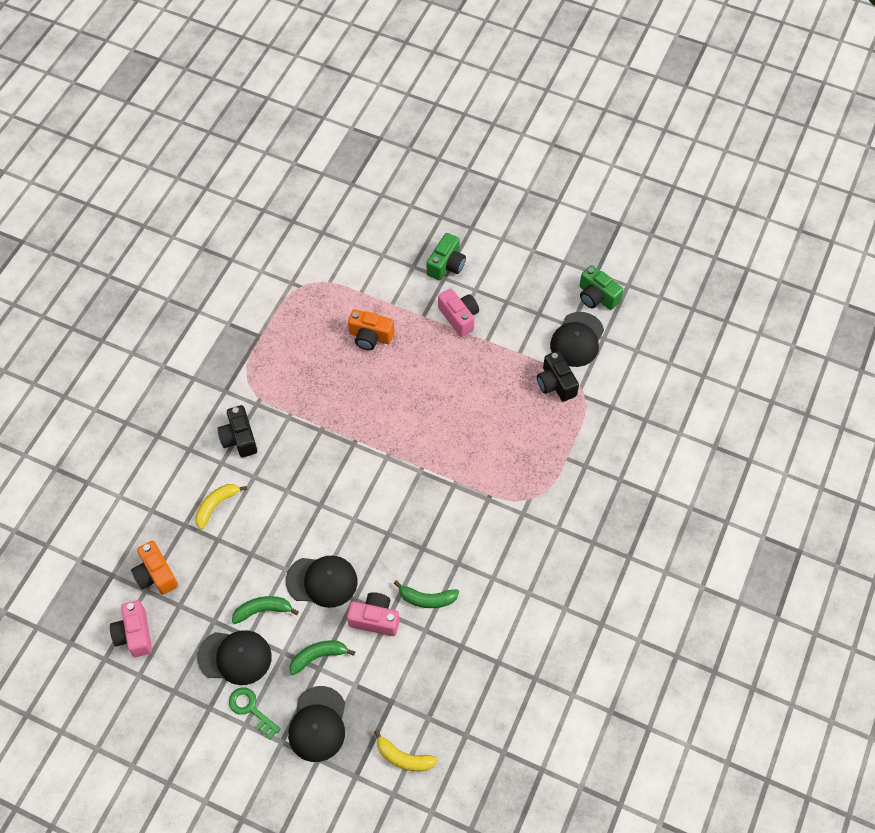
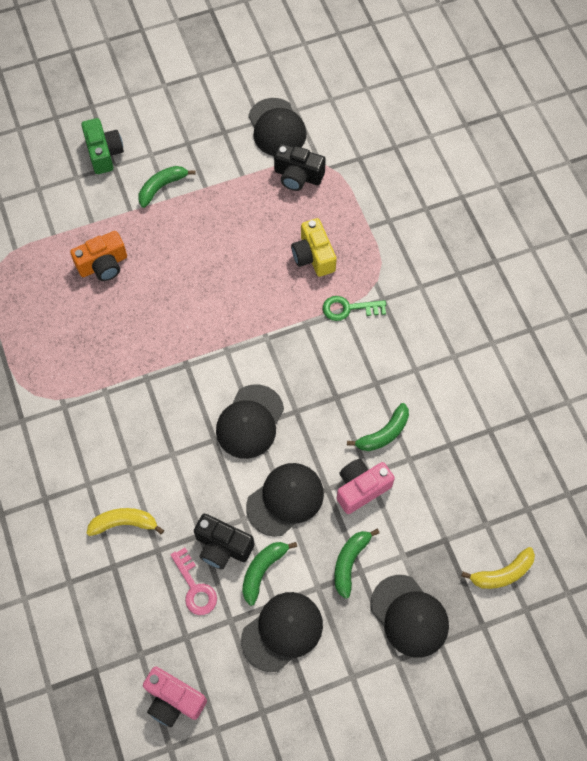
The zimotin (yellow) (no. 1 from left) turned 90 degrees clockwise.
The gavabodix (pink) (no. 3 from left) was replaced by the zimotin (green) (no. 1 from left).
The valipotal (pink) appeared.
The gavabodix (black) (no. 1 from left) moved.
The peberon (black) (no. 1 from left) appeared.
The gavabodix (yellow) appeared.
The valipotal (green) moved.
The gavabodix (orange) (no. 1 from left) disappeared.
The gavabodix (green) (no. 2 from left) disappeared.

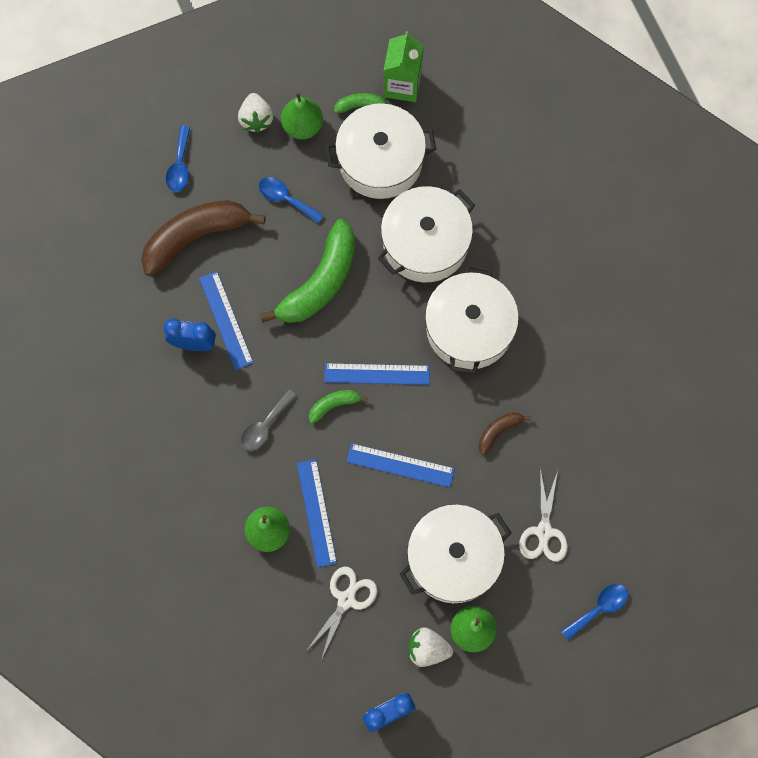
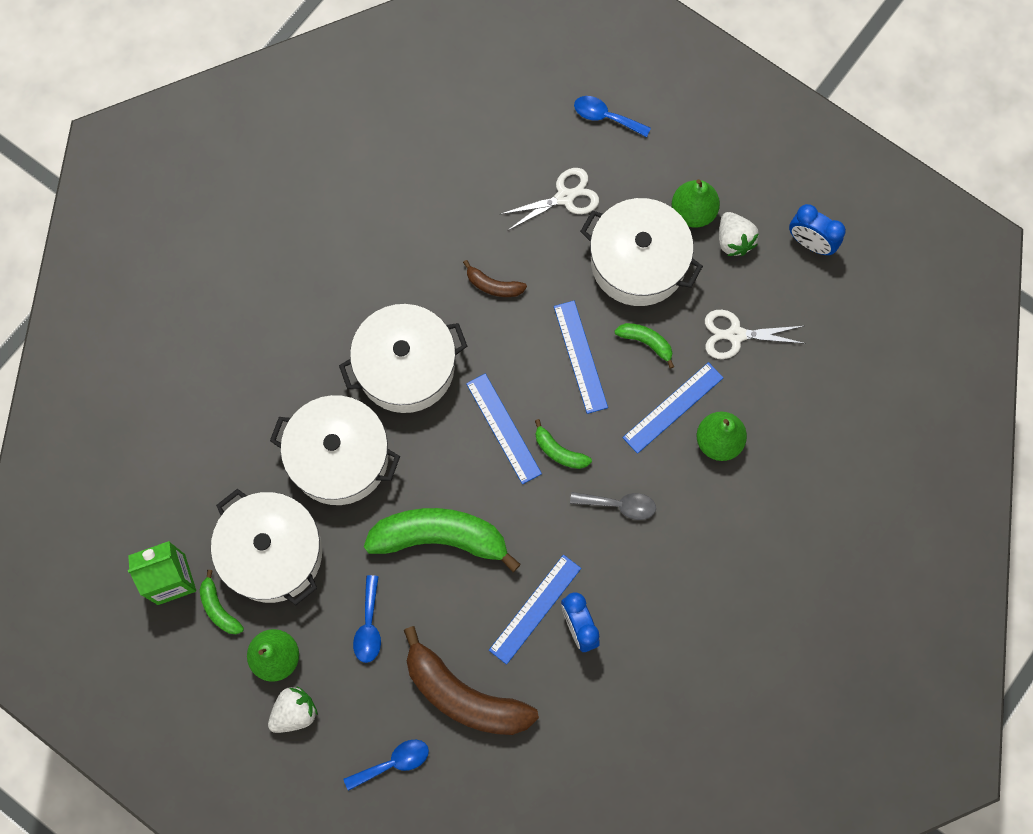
The zimotin (green) (no. 4 from left) appeared.

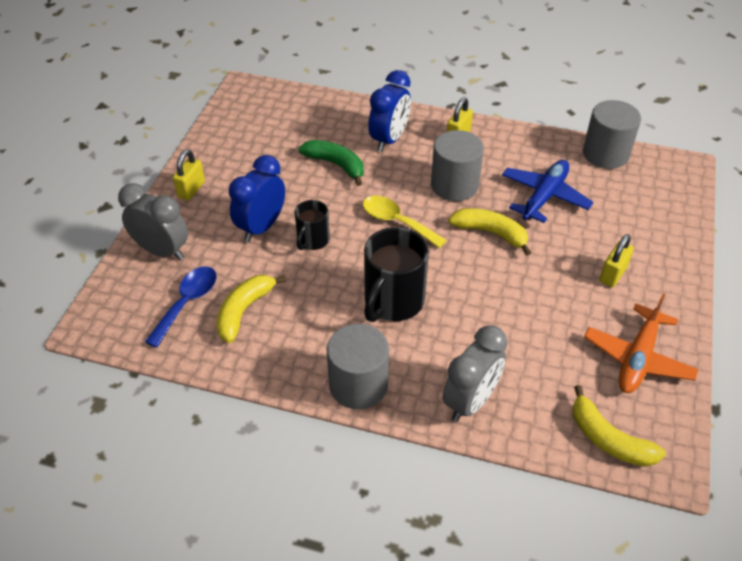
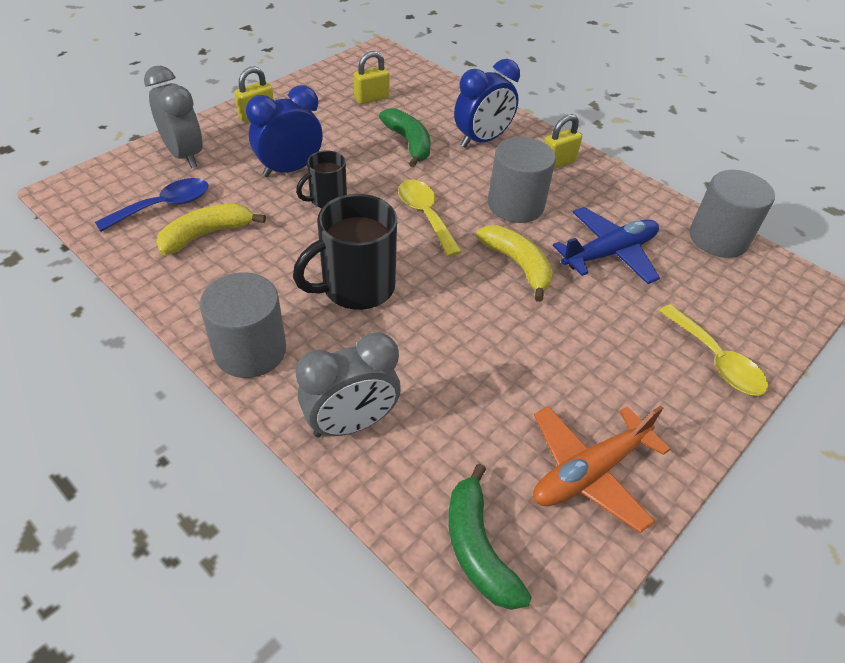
The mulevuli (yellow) (no. 3 from left in the first image) moved.
The zimotin (yellow) (no. 3 from left) became the zimotin (green) (no. 2 from left).
The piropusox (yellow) (no. 2 from left) appeared.

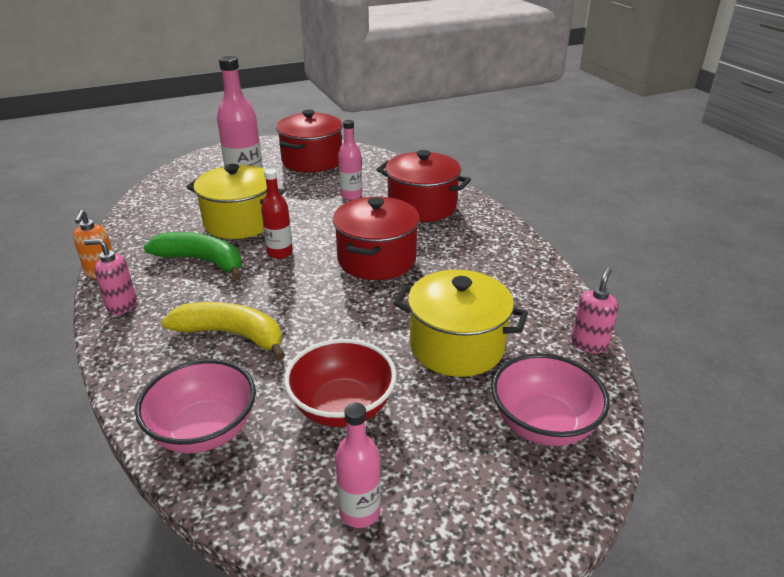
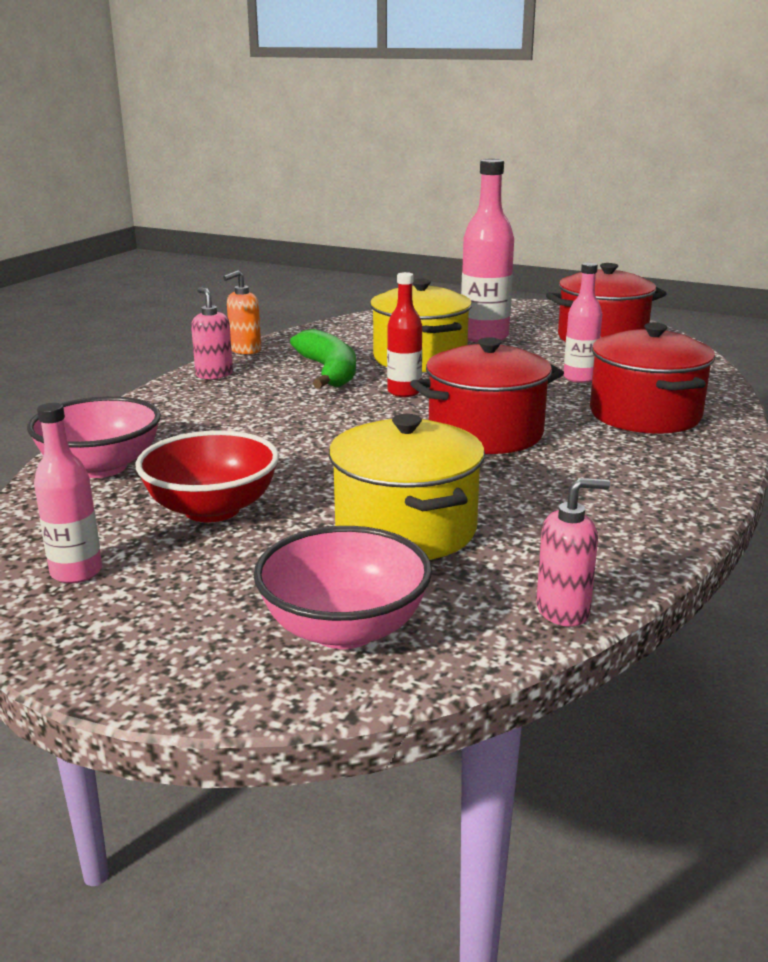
The zimotin (yellow) disappeared.

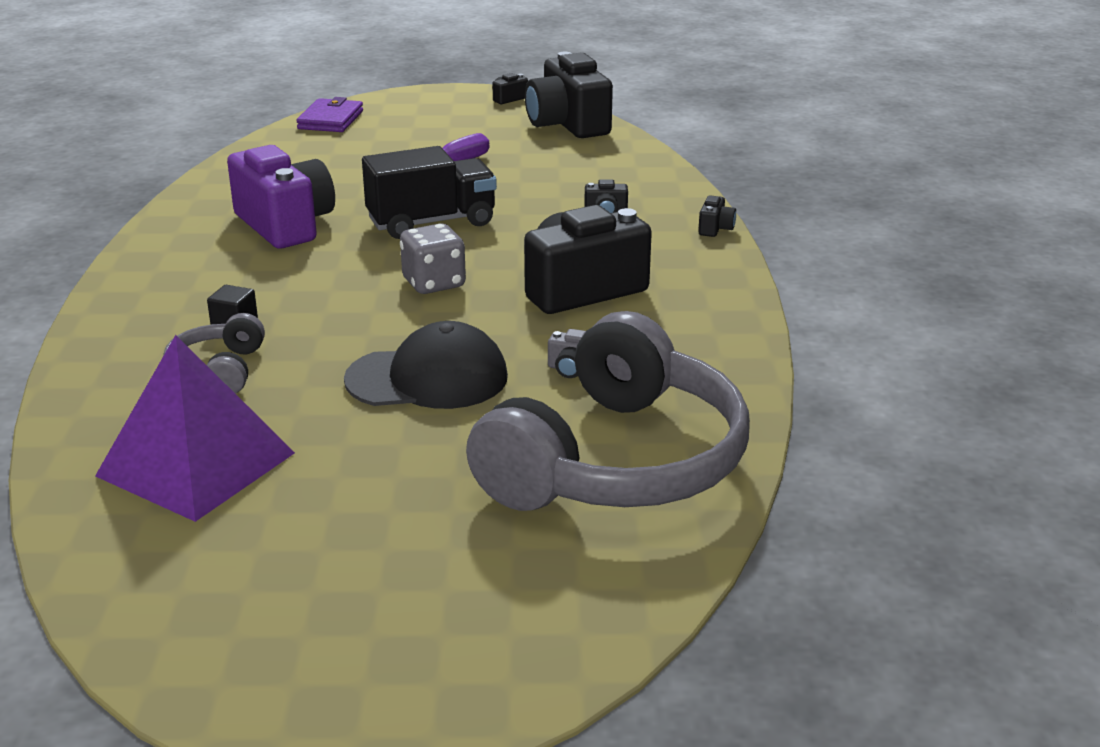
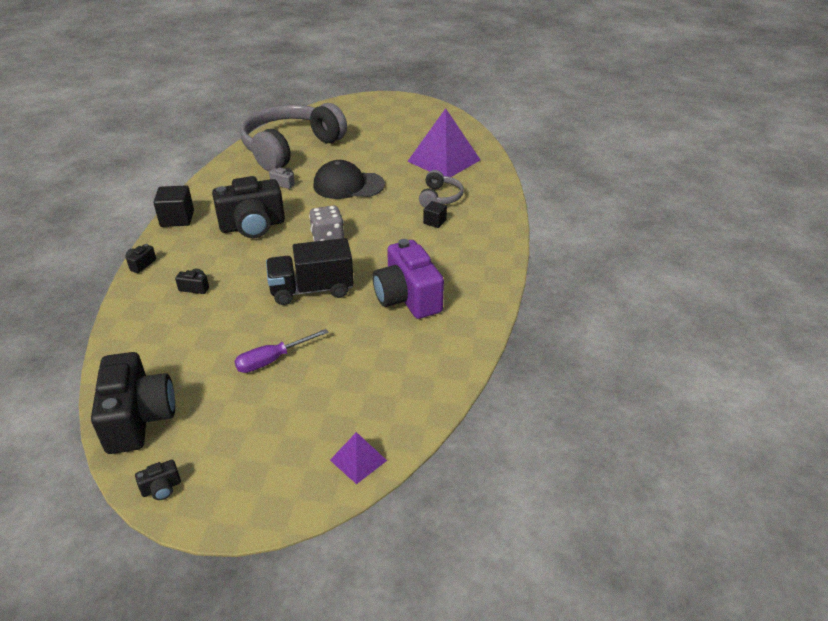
The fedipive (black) (no. 1 from left) appeared.
The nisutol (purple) was replaced by the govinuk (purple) (no. 1 from left).

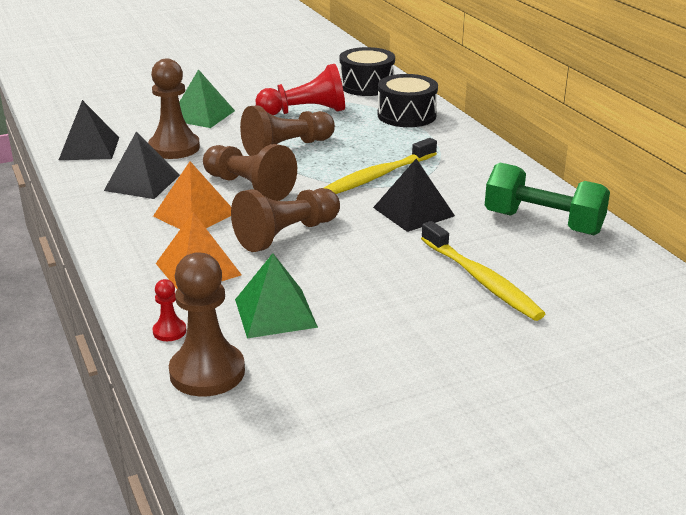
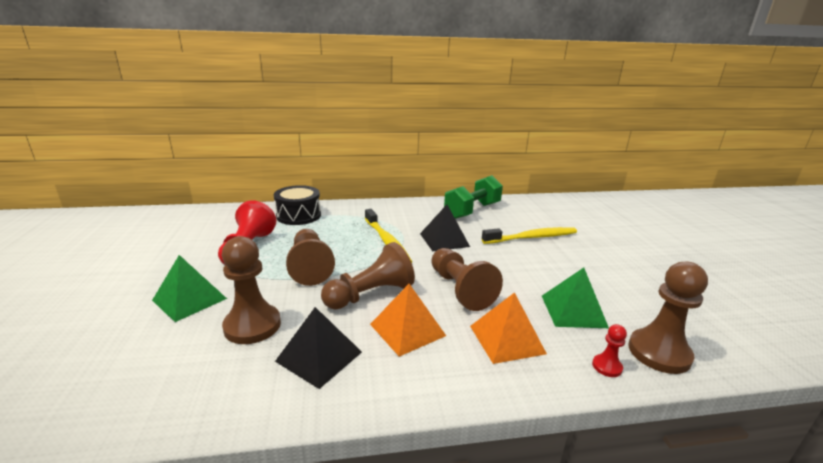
The govinuk (black) (no. 1 from left) disappeared.
The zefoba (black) (no. 1 from left) disappeared.

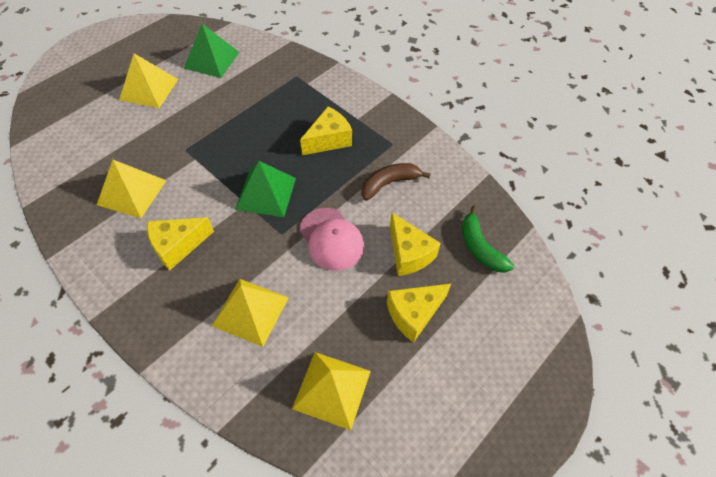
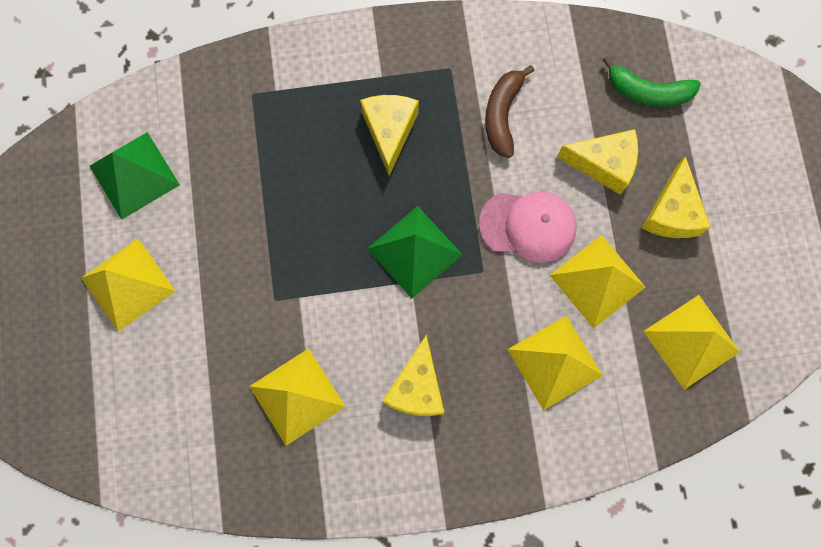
The govinuk (yellow) (no. 4 from left) appeared.

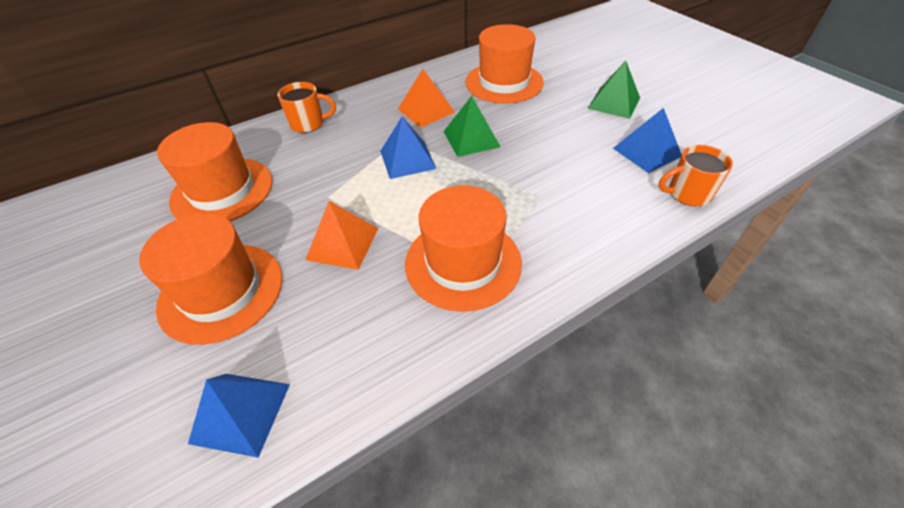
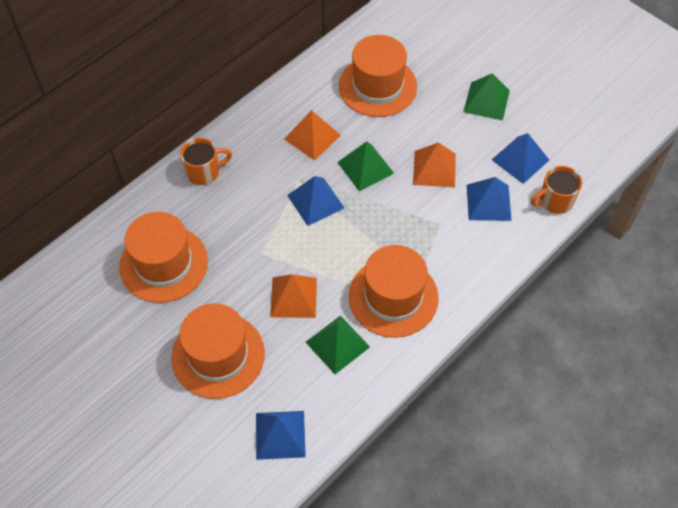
The govinuk (green) (no. 1 from left) appeared.
The govinuk (orange) (no. 3 from left) appeared.
The govinuk (blue) (no. 3 from left) appeared.

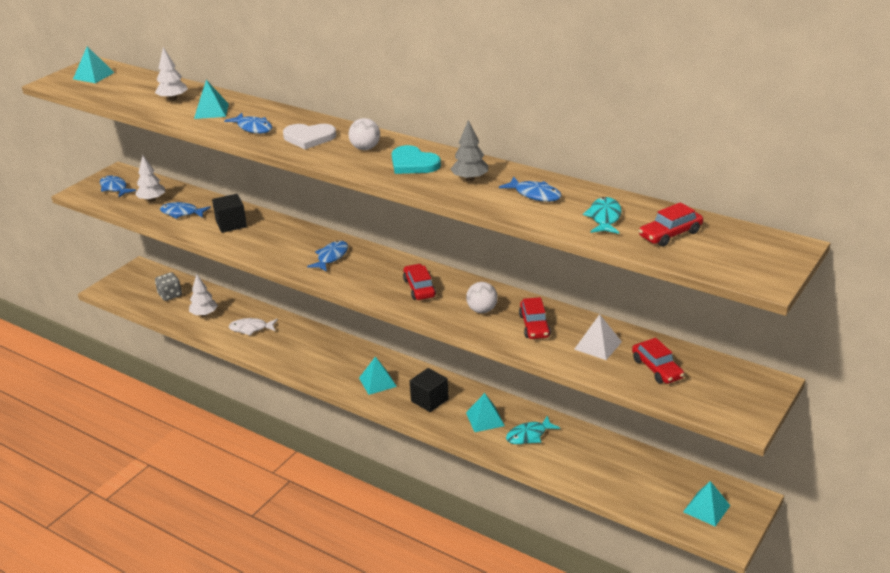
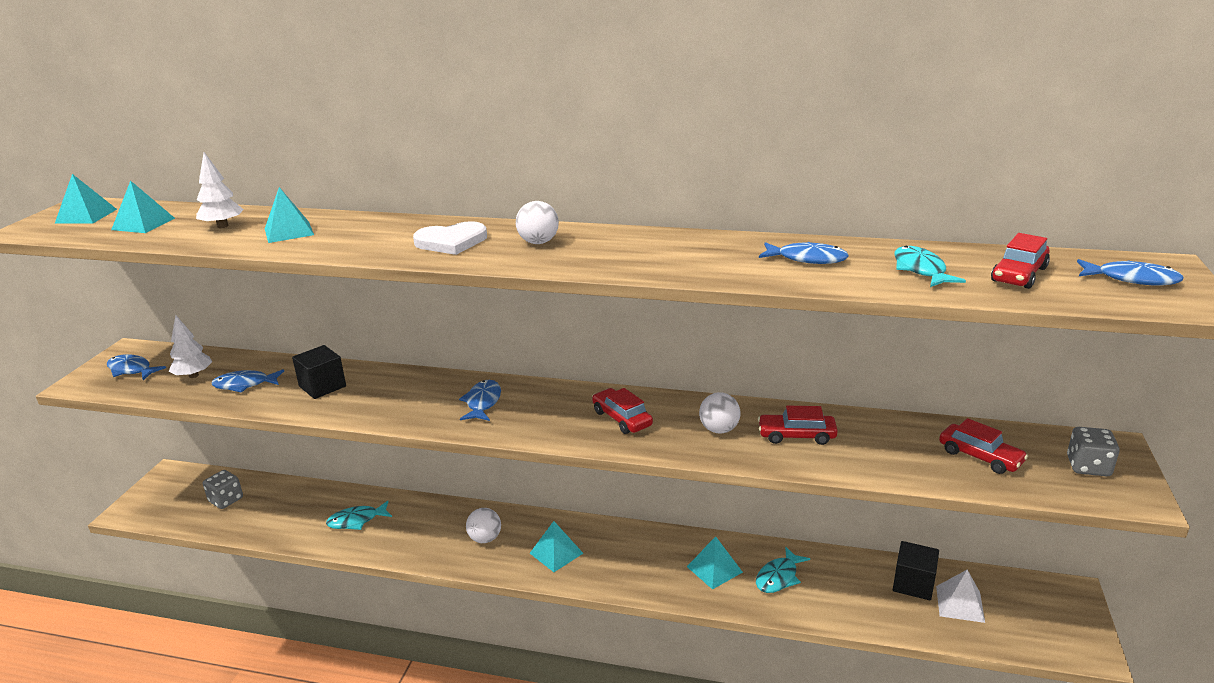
The govinuk (turquoise) (no. 5 from left in the first image) moved.
The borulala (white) became the borulala (turquoise) (no. 1 from left).
The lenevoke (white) (no. 1 from left) appeared.
The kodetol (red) (no. 2 from left) turned 120 degrees clockwise.
The fedipive (black) (no. 2 from left) moved.
The govinuk (white) moved.
The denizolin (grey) (no. 2 from left) appeared.
The borulala (blue) (no. 3 from left in the first image) moved.
The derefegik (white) (no. 3 from left) disappeared.
The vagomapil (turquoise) disappeared.
The derefegik (grey) disappeared.

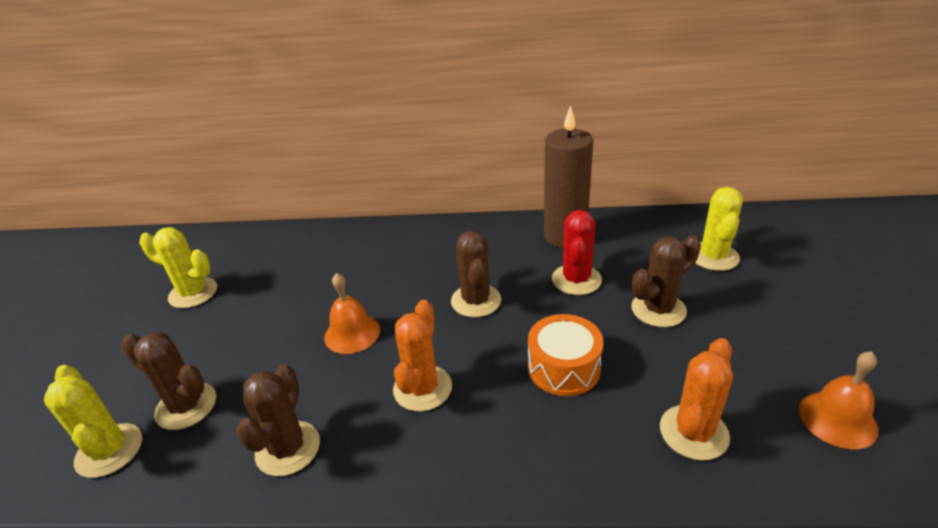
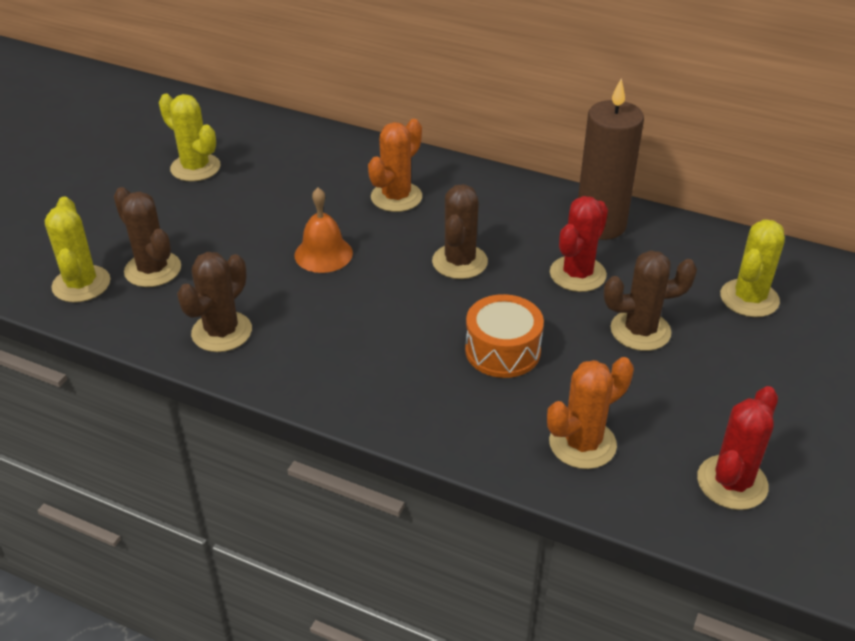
The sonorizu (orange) (no. 1 from left) moved.
The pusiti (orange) (no. 2 from left) was replaced by the sonorizu (red) (no. 2 from left).

